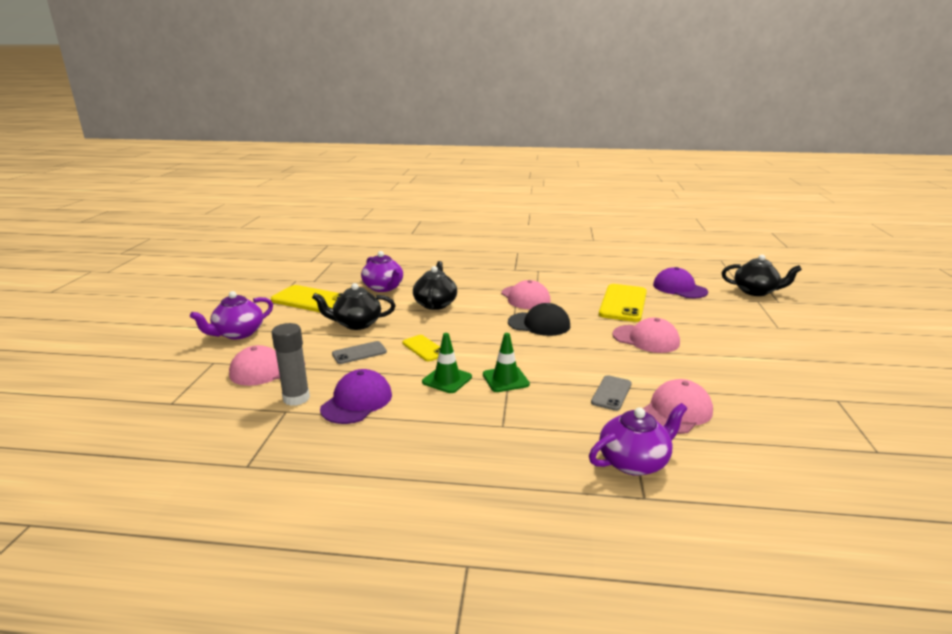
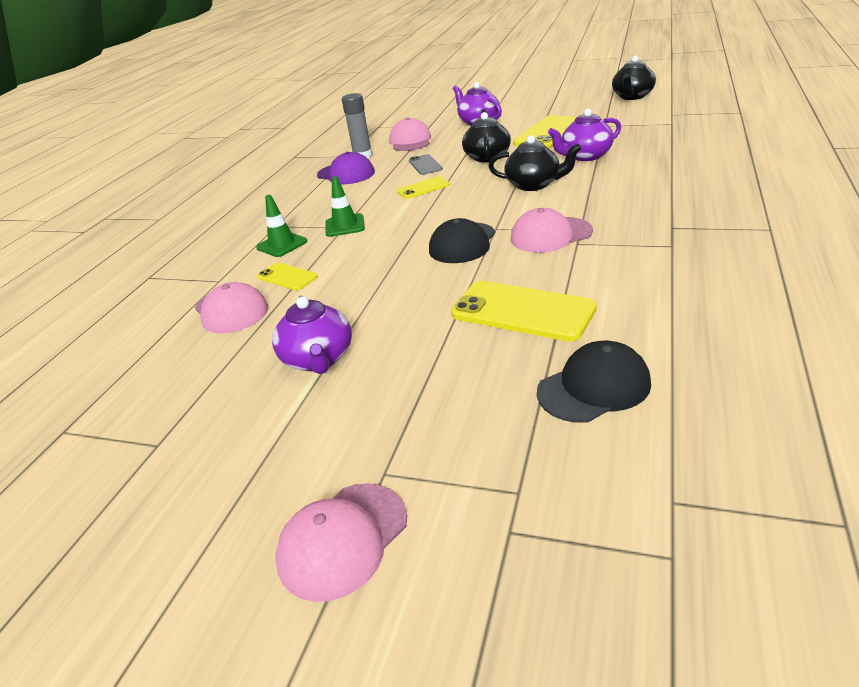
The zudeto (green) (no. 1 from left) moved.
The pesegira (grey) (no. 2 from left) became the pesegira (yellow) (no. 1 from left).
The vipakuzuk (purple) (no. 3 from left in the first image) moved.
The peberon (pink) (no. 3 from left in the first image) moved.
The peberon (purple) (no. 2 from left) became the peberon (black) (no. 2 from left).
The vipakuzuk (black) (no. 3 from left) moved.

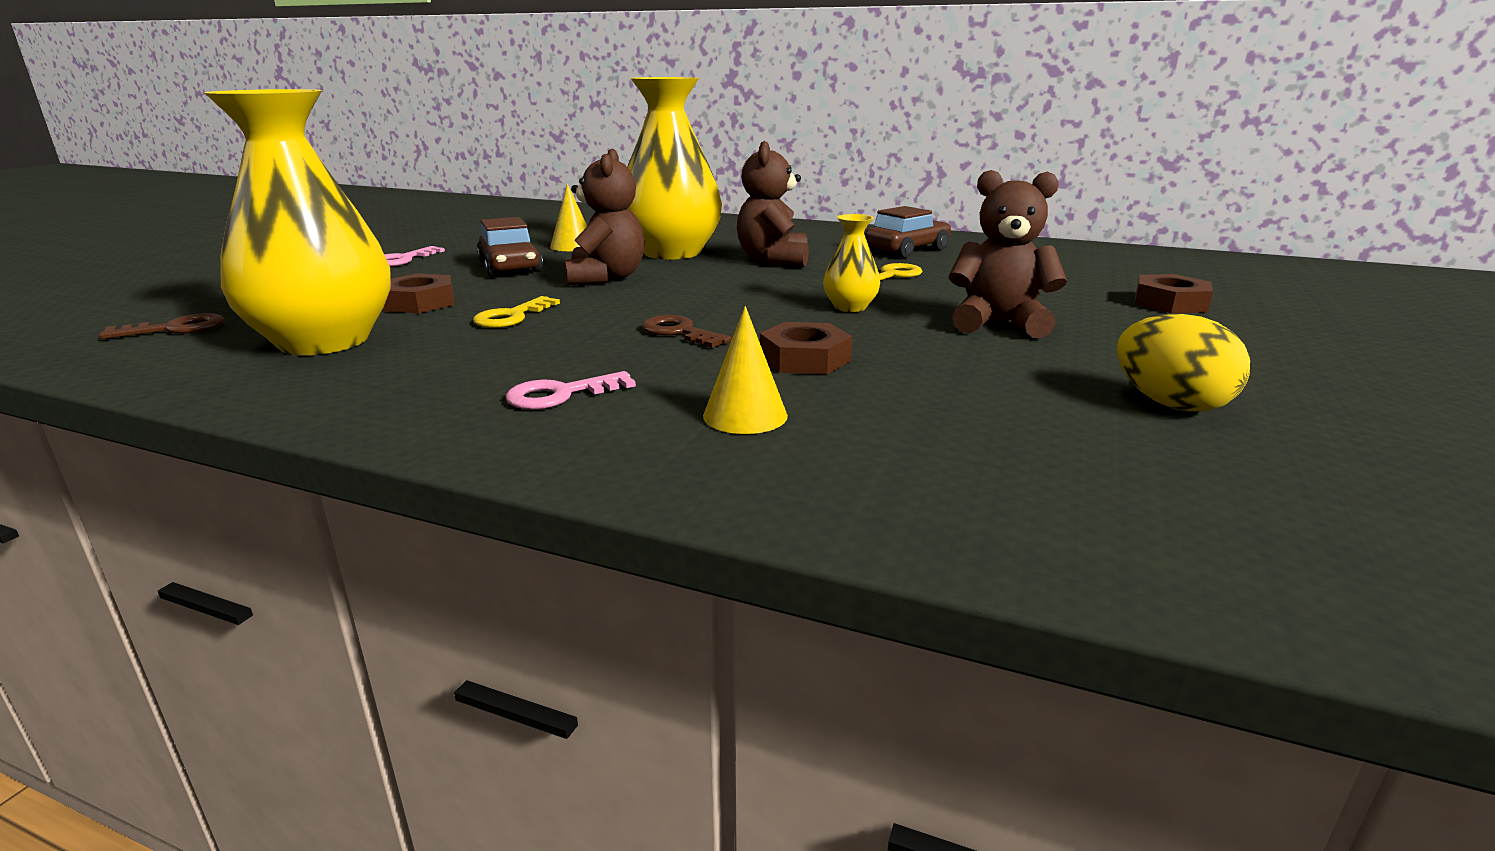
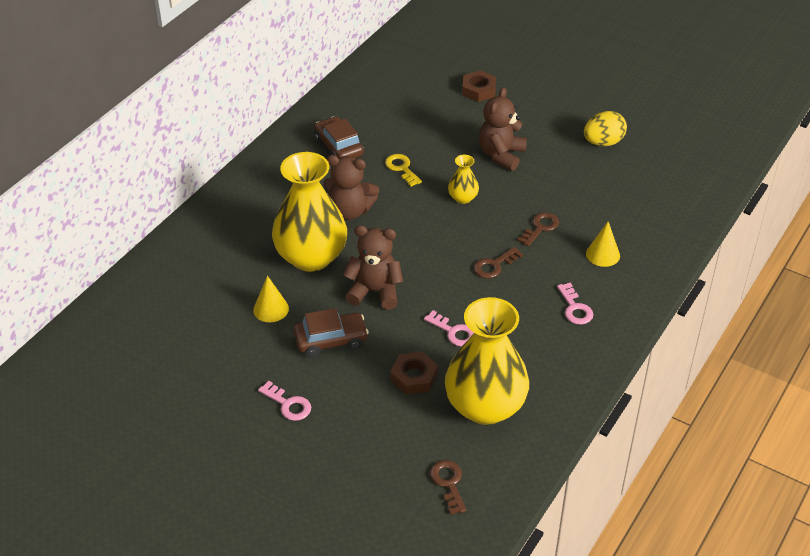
The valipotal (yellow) (no. 1 from left) became the valipotal (pink) (no. 2 from left).
The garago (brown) (no. 2 from left) was replaced by the valipotal (brown) (no. 3 from left).

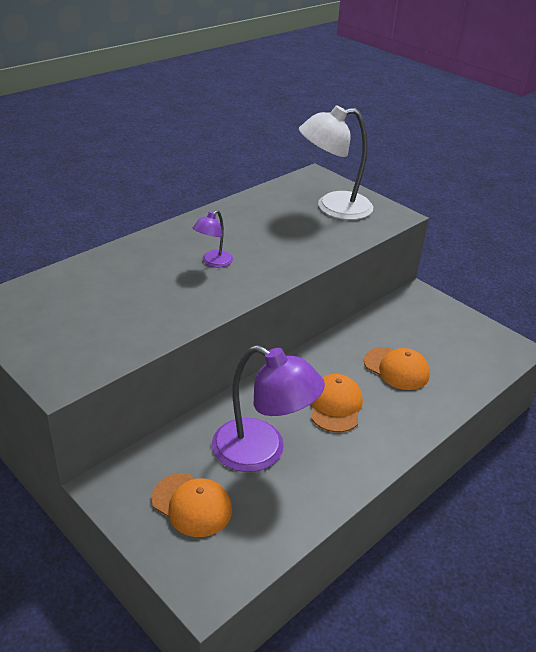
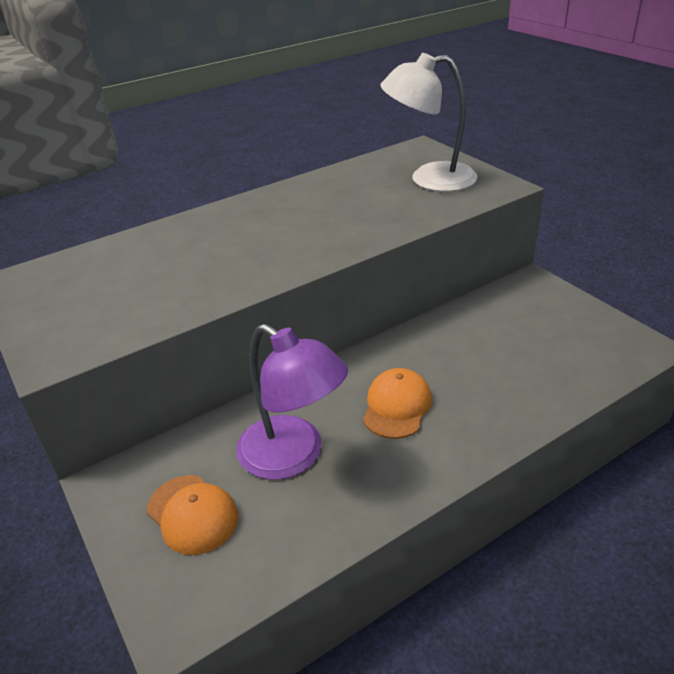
The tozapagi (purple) (no. 1 from left) disappeared.
The peberon (orange) (no. 3 from left) disappeared.

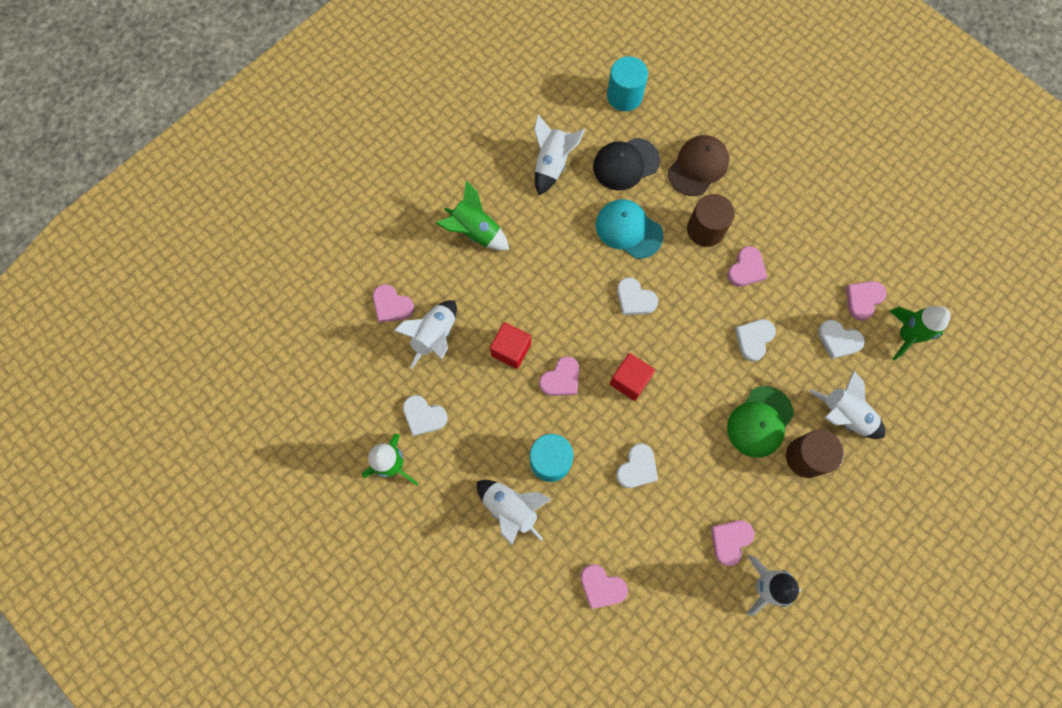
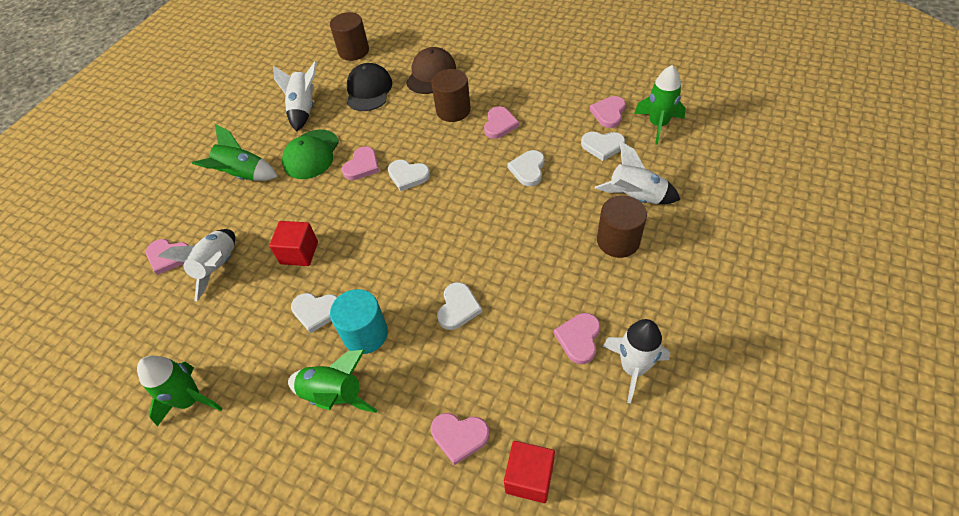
The peberon (green) moved.
The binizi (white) (no. 2 from left) became the binizi (green) (no. 3 from left).
The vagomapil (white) (no. 1 from left) moved.
The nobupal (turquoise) (no. 2 from left) became the nobupal (brown) (no. 1 from left).
The vagomapil (pink) (no. 2 from left) moved.
The peberon (black) turned 135 degrees clockwise.
The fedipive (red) (no. 2 from left) moved.
The peberon (turquoise) disappeared.

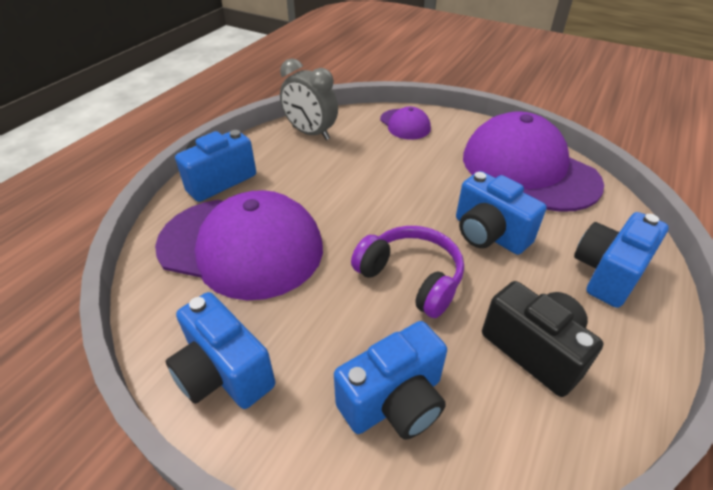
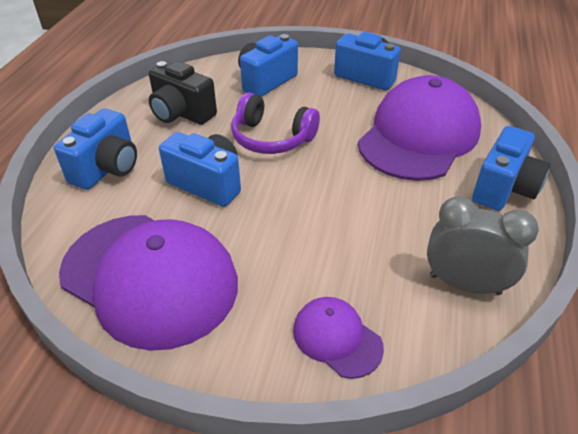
The peberon (purple) (no. 1 from left in the first image) turned 120 degrees clockwise.

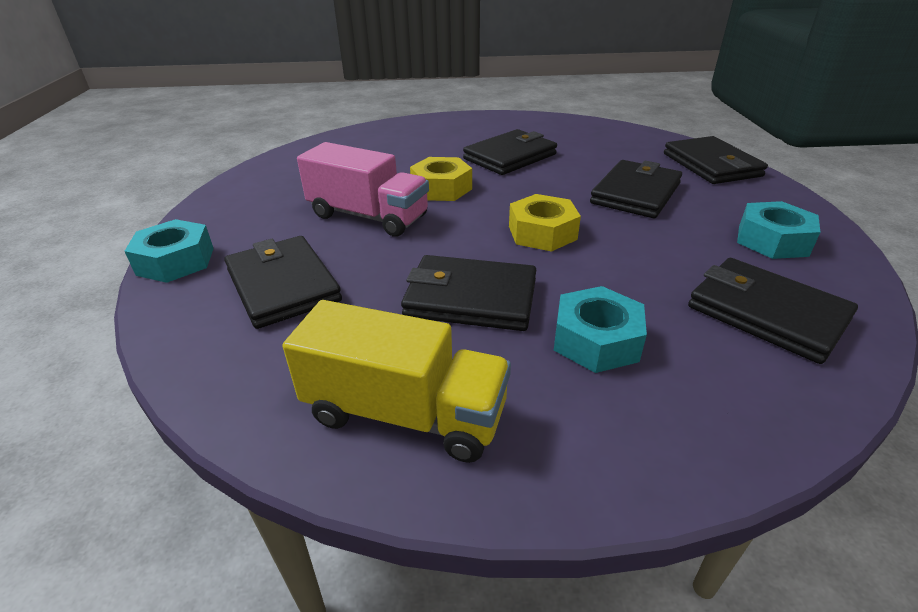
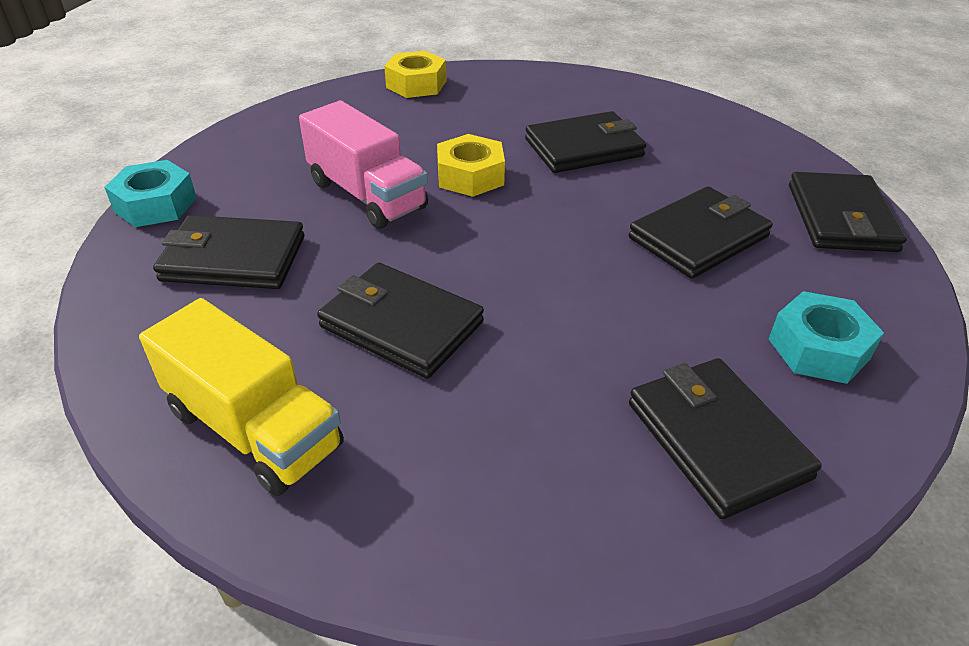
The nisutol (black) (no. 1 from left) turned 75 degrees counterclockwise.
The garago (yellow) (no. 2 from left in the first image) moved.
The garago (turquoise) (no. 2 from left) disappeared.

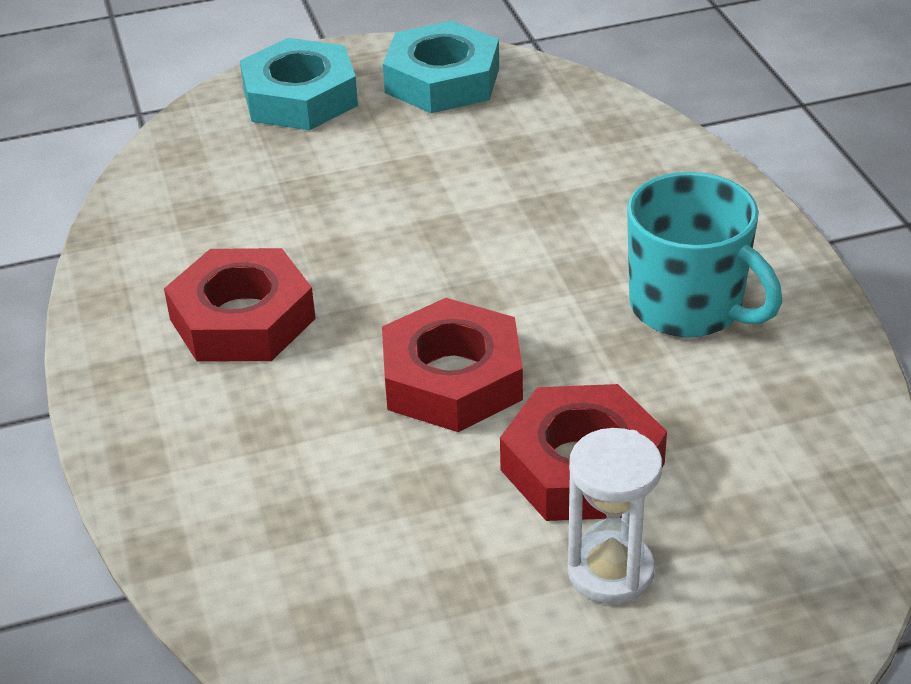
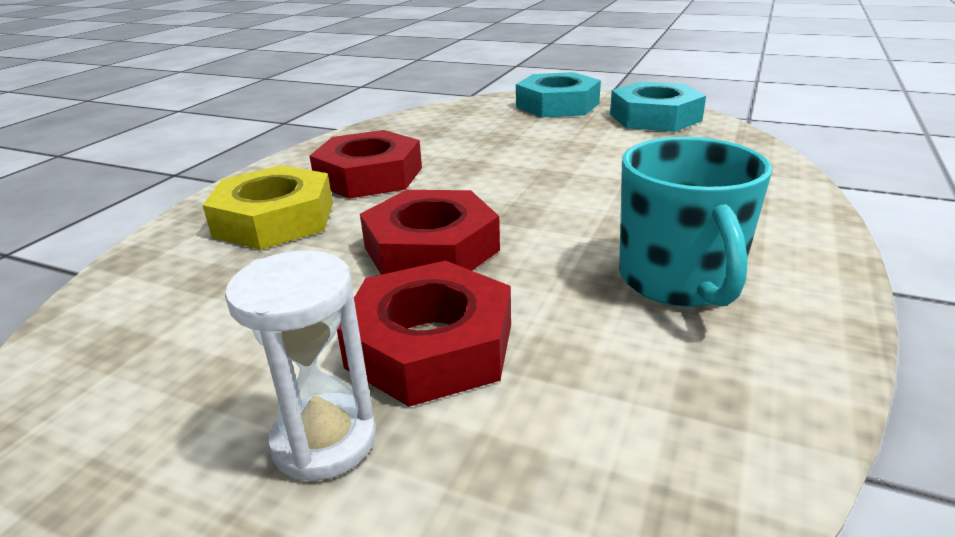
The garago (yellow) appeared.

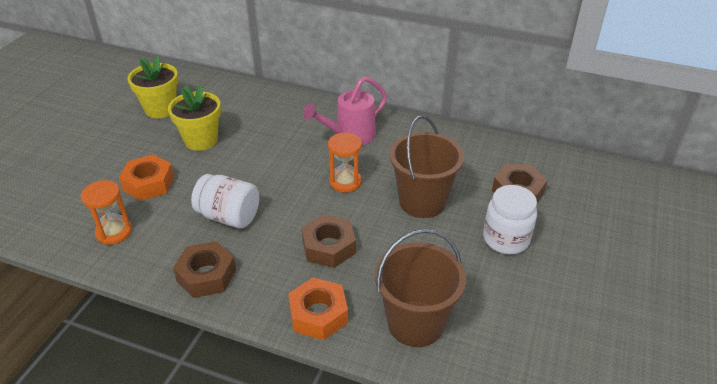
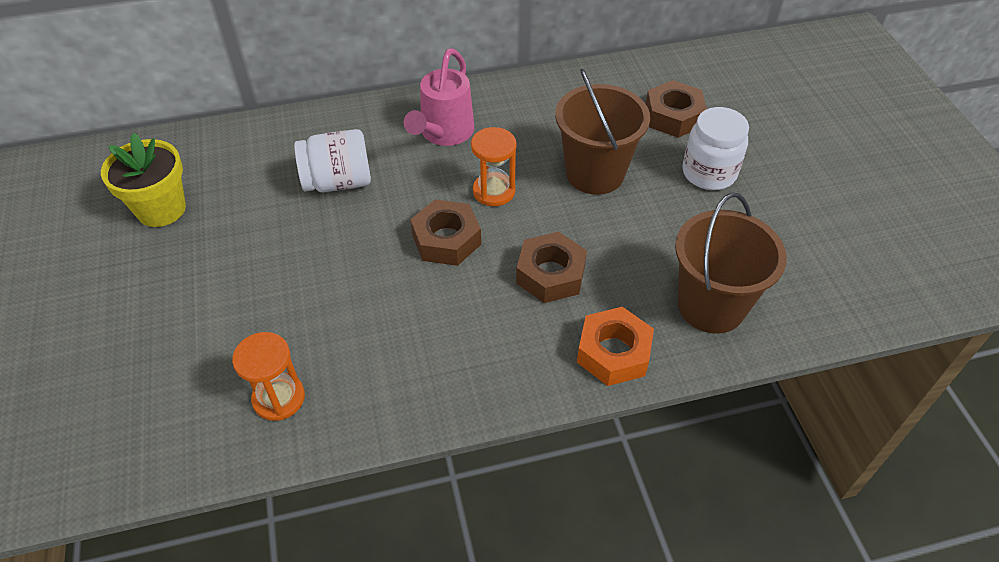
The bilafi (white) (no. 1 from left) moved.
The garago (brown) (no. 1 from left) moved.
The garago (orange) (no. 1 from left) disappeared.
The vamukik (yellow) (no. 2 from left) disappeared.

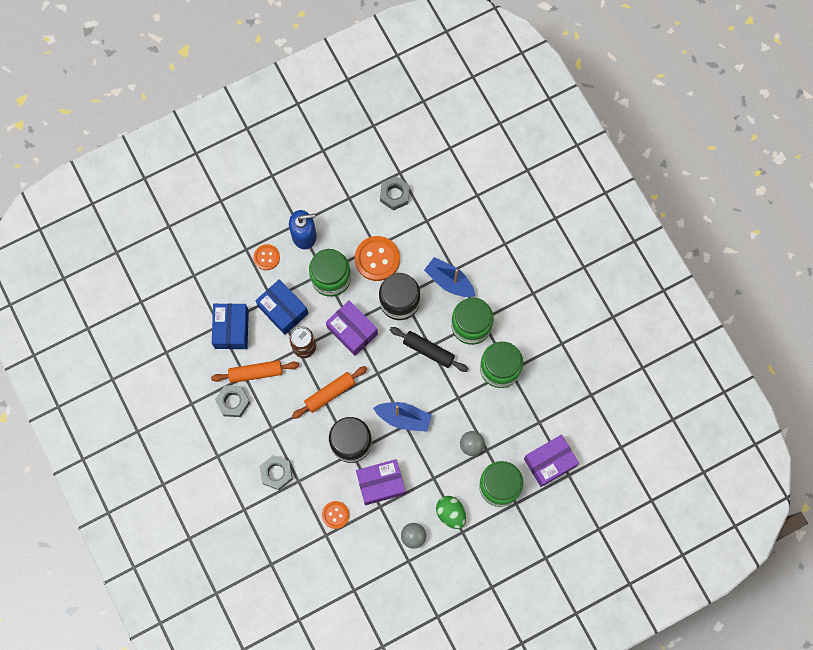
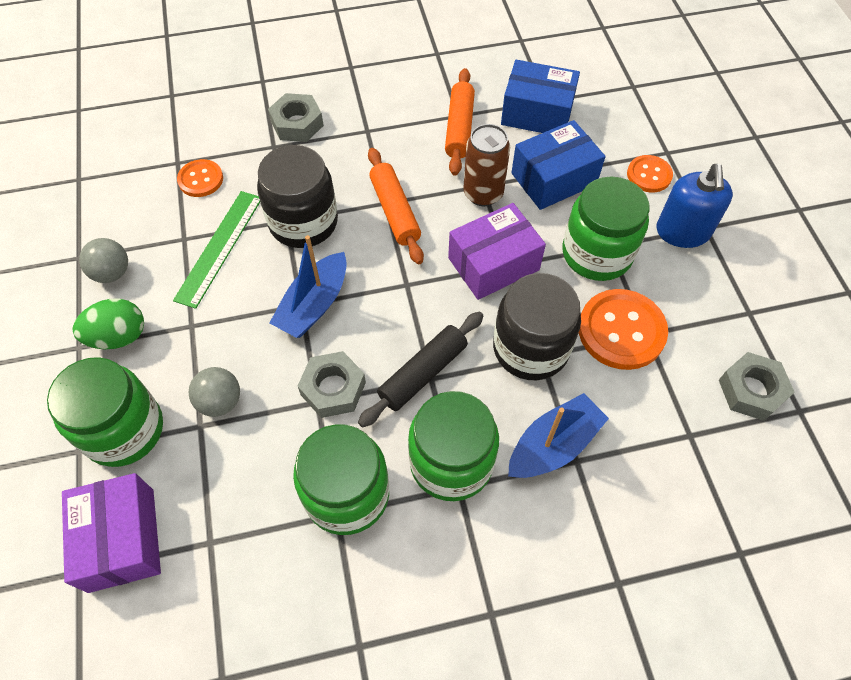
The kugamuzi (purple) (no. 2 from left) was replaced by the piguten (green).
The garago (grey) (no. 1 from left in the first image) moved.

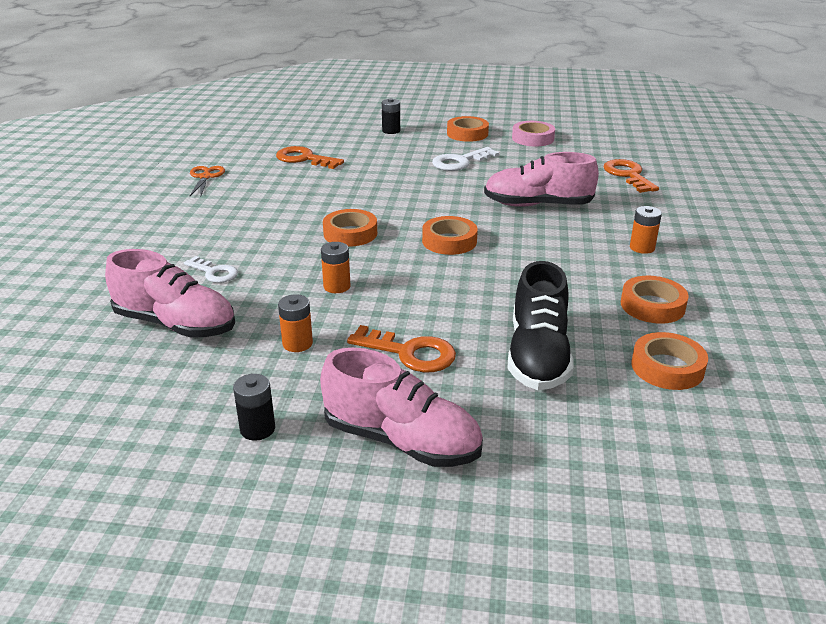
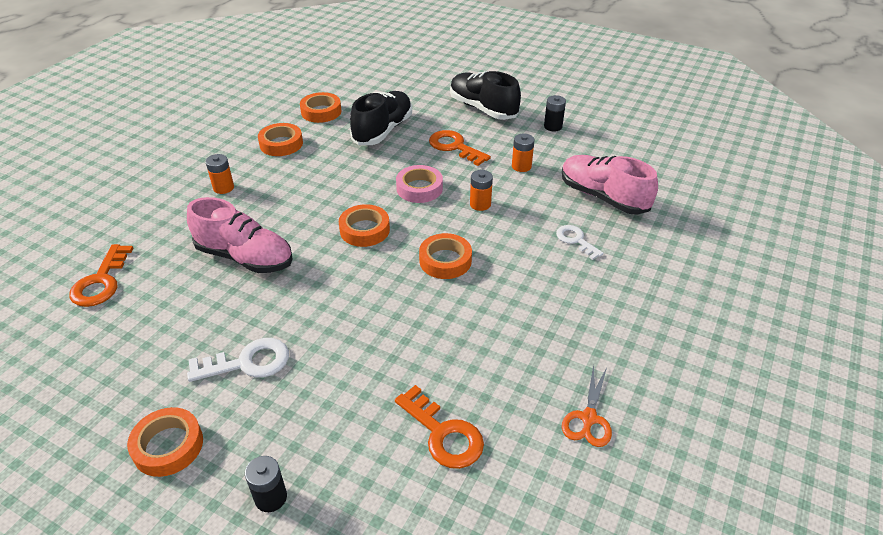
The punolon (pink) moved.
The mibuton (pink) (no. 2 from left) became the mibuton (black) (no. 2 from left).

